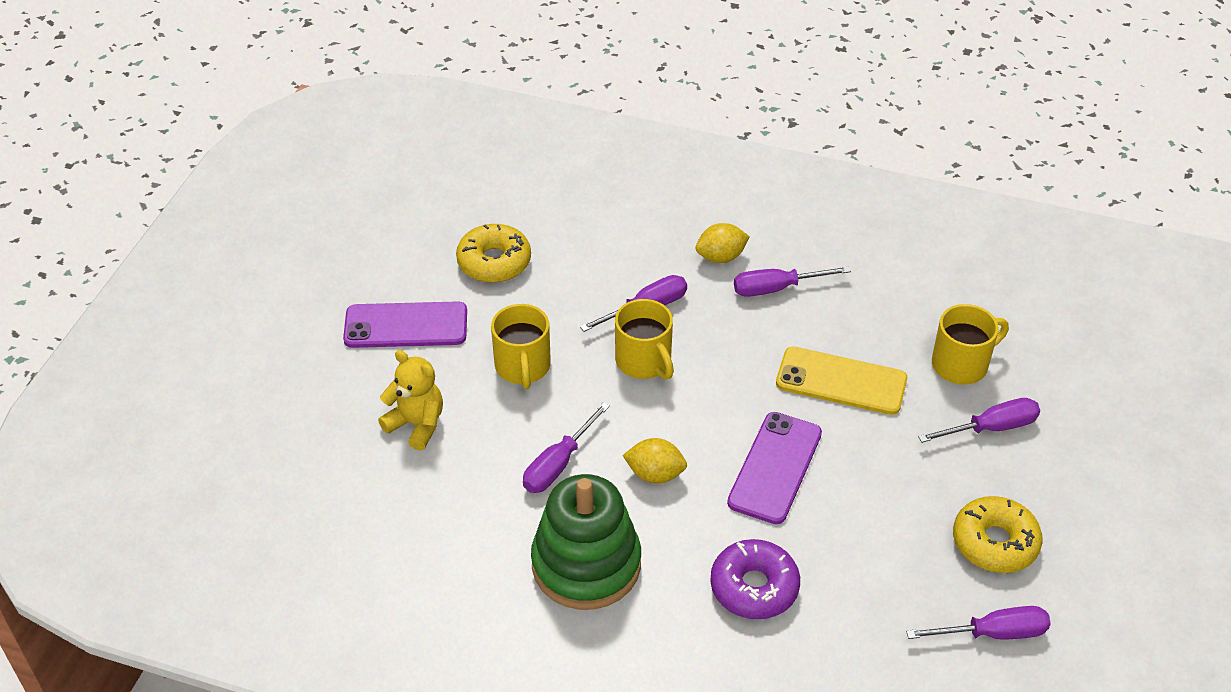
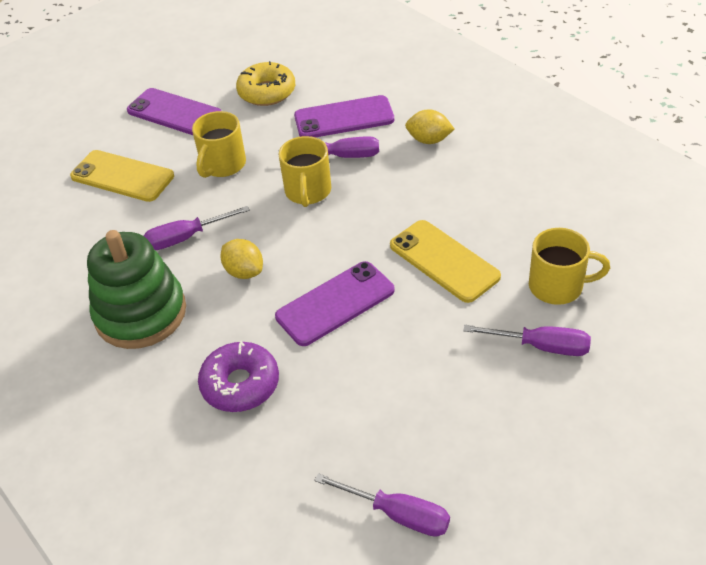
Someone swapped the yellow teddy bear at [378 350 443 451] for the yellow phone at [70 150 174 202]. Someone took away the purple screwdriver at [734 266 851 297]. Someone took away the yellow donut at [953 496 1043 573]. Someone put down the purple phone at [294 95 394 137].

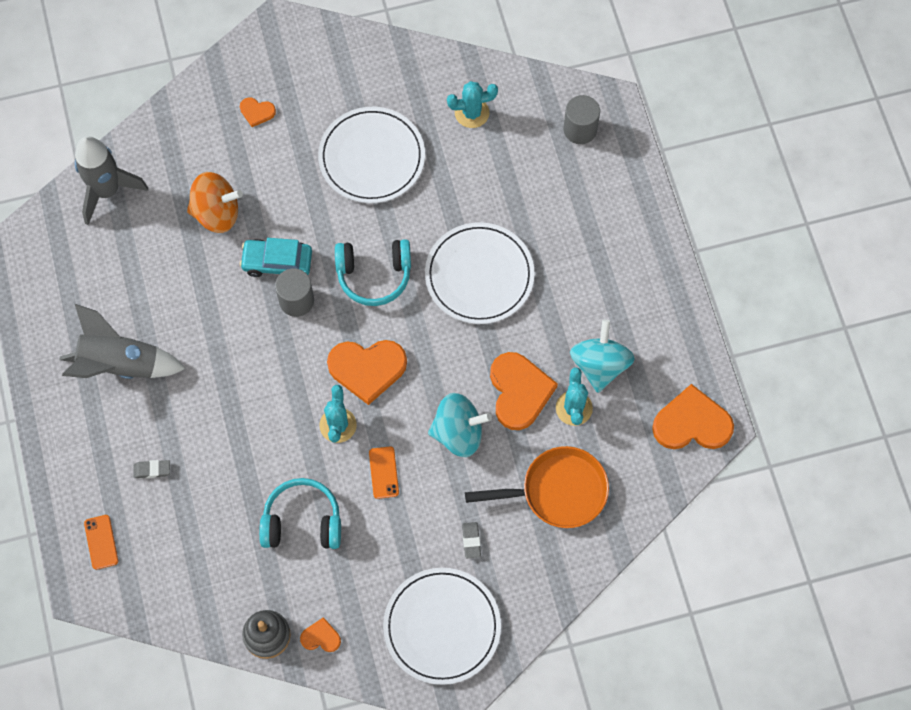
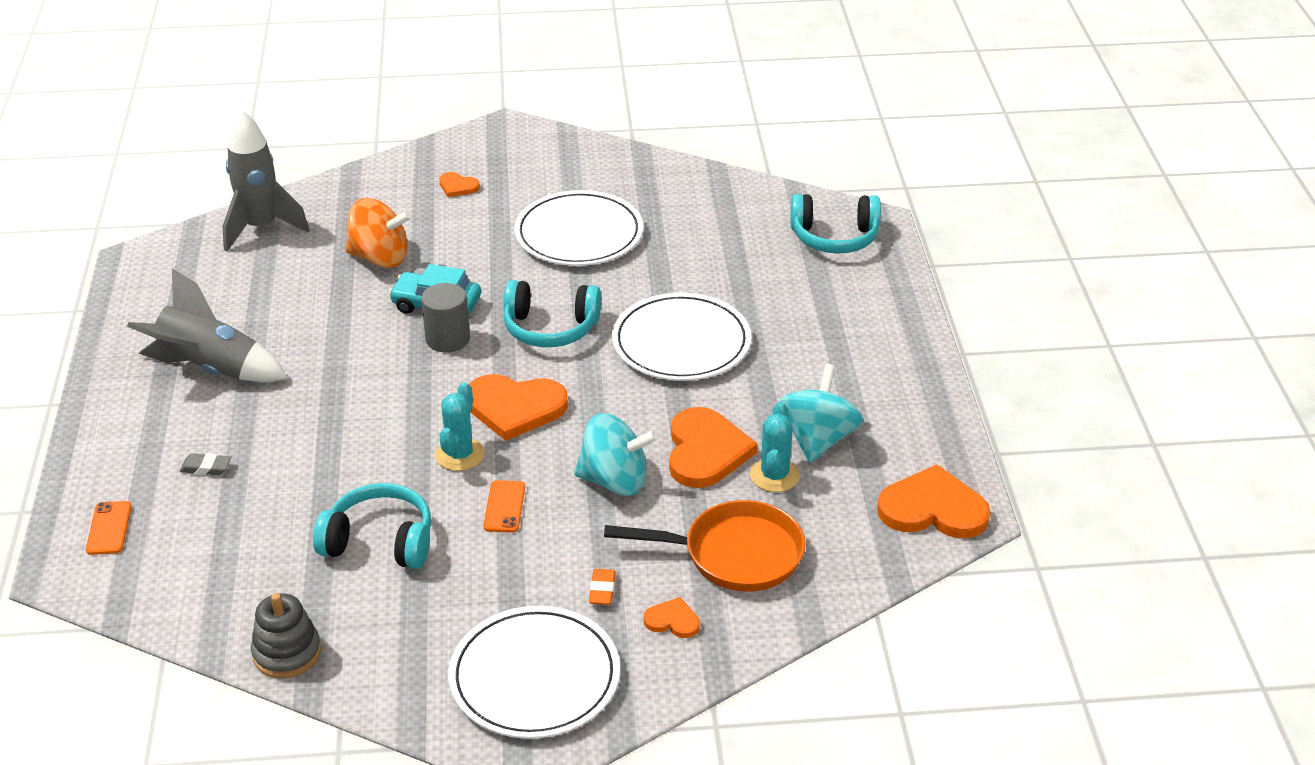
Someone carried the orange heart from [300 617 341 652] to [643 597 700 638]. Someone took away the turquoise cactus at [447 81 498 128]. Someone repainted the grey eraser at [462 522 481 558], which became the orange eraser at [589 569 616 605]. Someone swapped the grey cylinder at [563 95 600 144] for the turquoise headphones at [790 194 881 254].

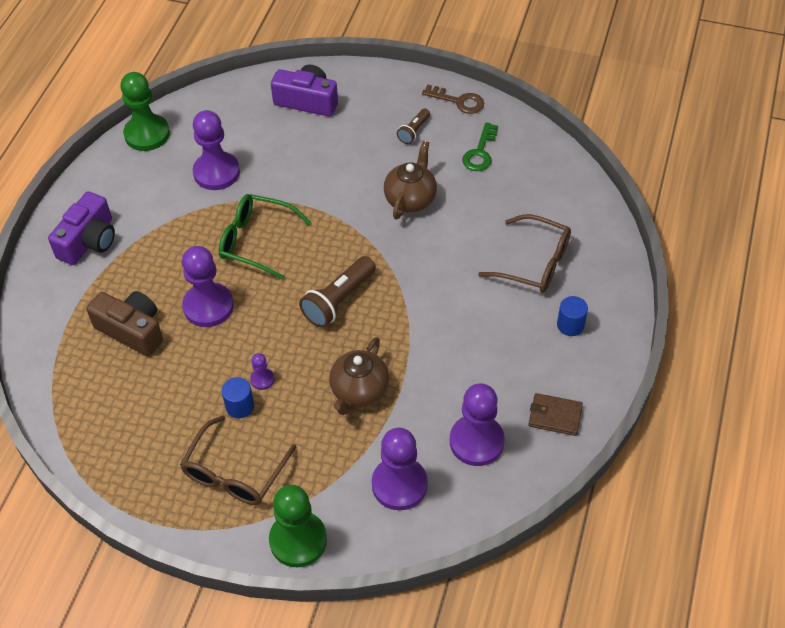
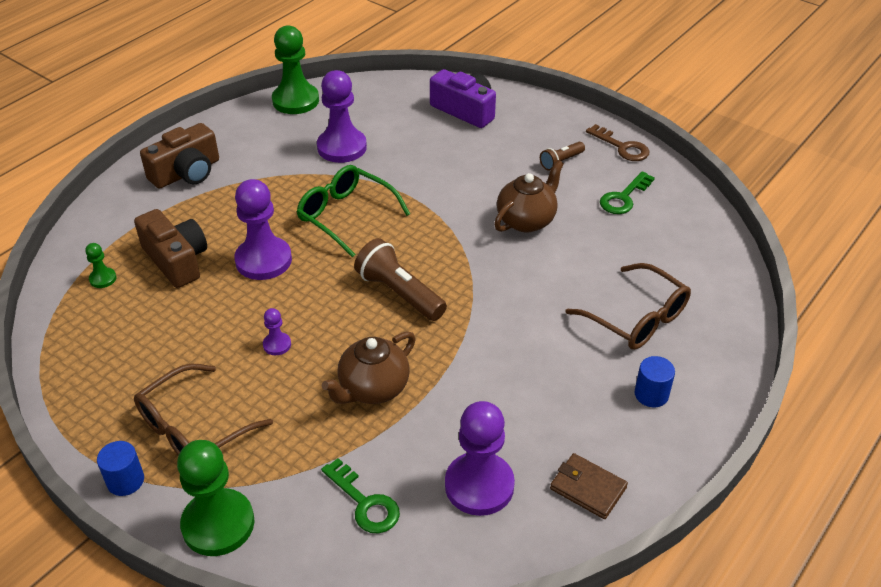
Someone repainted the purple camera at [48 191 115 265], which became the brown camera at [140 123 219 189]. Someone carried the blue cylinder from [222 377 254 418] to [97 441 144 496]. Someone rotated the brown flashlight at [299 256 376 328] by 75 degrees clockwise. Someone swapped the purple pawn at [372 428 428 510] for the green key at [321 458 400 534]. Someone put down the green pawn at [85 243 116 288].

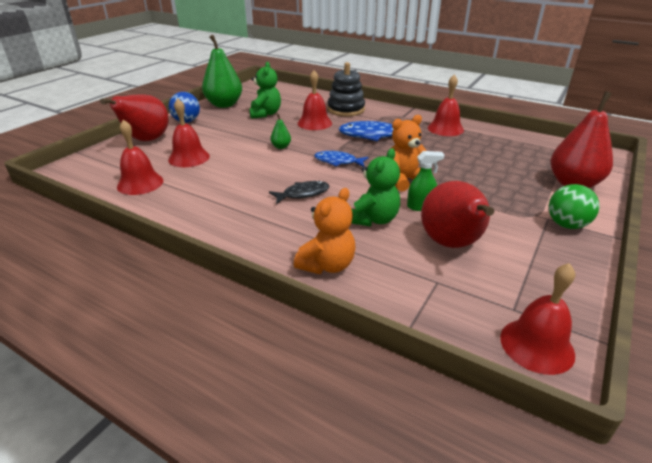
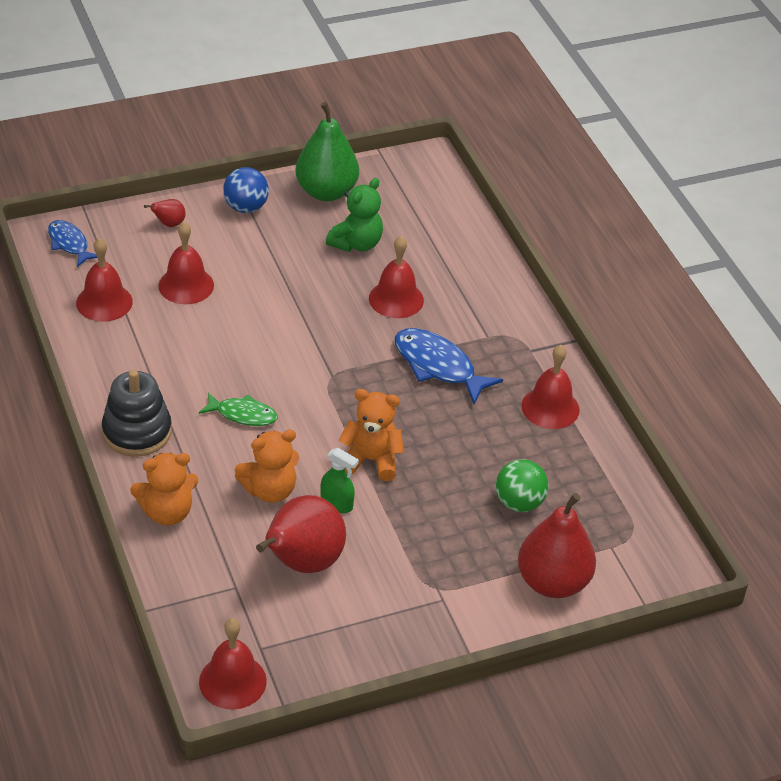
Someone scaled the red pear at [100 94 169 141] by 0.44. Someone repainted the black fish at [269 181 330 204], which became the green fish at [199 392 278 426]. Someone took away the green pear at [270 114 291 149]. Someone carried the blue fish from [314 151 368 167] to [48 220 97 267]. Someone carried the black stacking toy from [327 62 365 116] to [102 370 172 457]. Someone repainted the green teddy bear at [351 148 400 226], which became the orange teddy bear at [235 430 299 503]. Someone carried the green ball from [549 184 600 229] to [496 459 548 512].

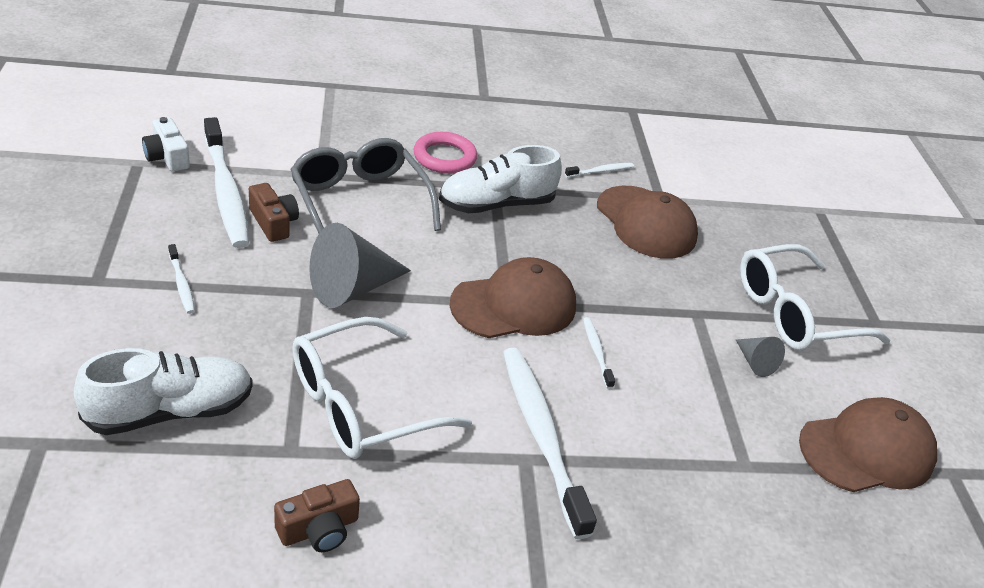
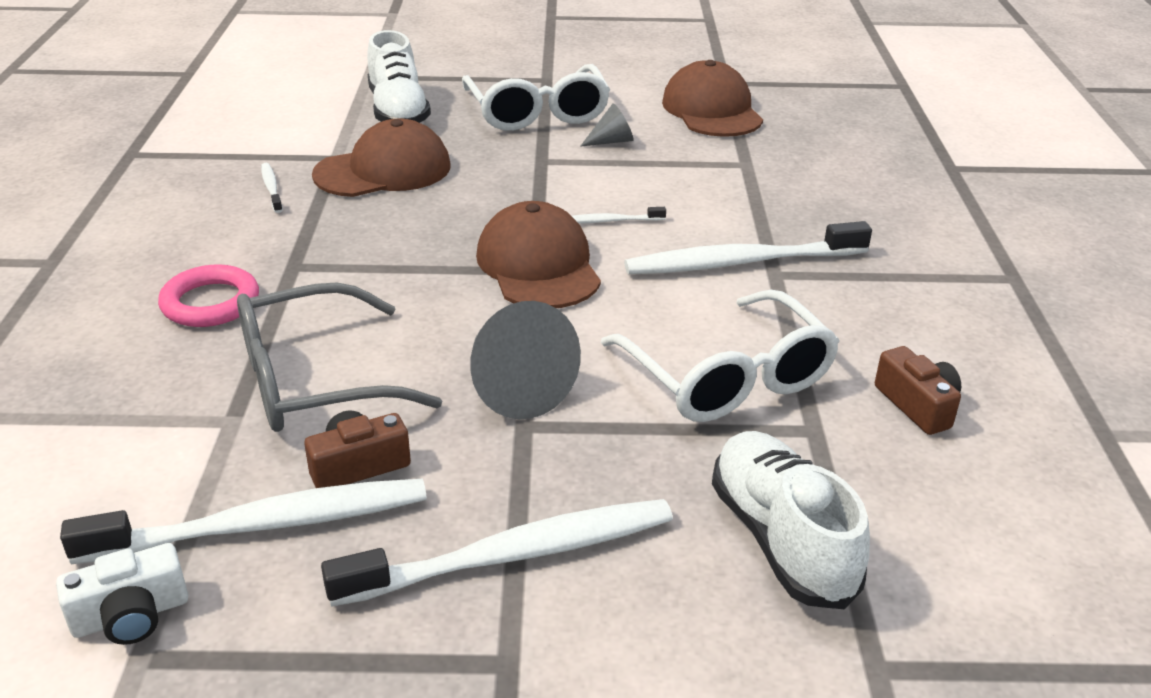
Someone scaled the white toothbrush at [168 244 195 314] by 2.26. Someone carried the white shoe from [439 145 562 213] to [367 30 431 123].

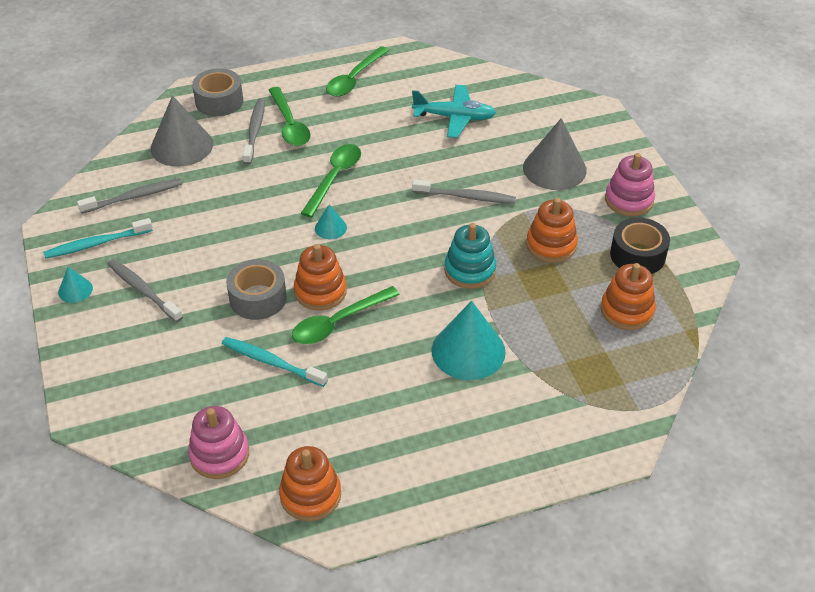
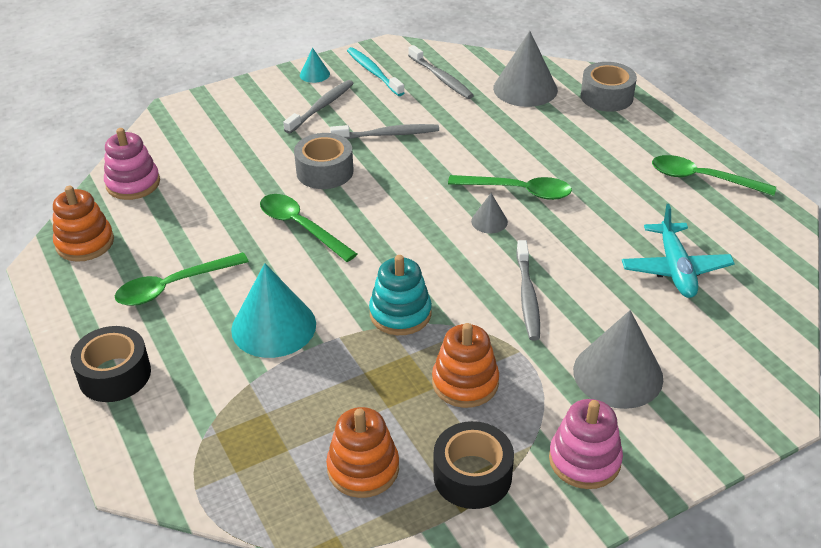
Someone took away the turquoise toothbrush at [222 337 328 387]. Someone carried the grey toothbrush from [243 99 265 165] to [330 124 439 139]. Someone carried the green spoon from [269 87 311 146] to [115 252 249 306]. Someone took away the orange stacking toy at [294 244 347 310]. Someone took away the turquoise cone at [315 204 347 239]. Someone put down the black tape at [71 326 151 402]. Someone put down the grey cone at [471 193 508 233].

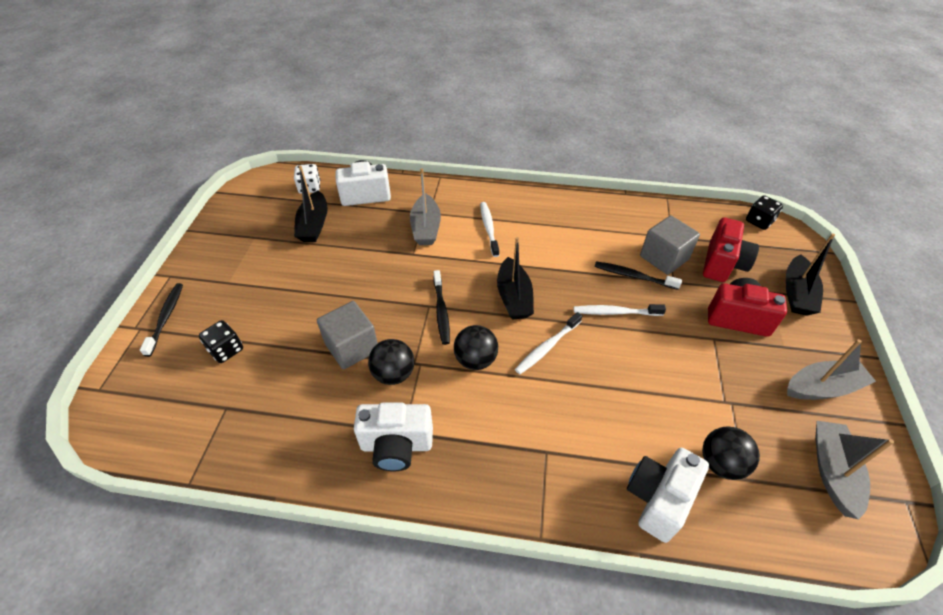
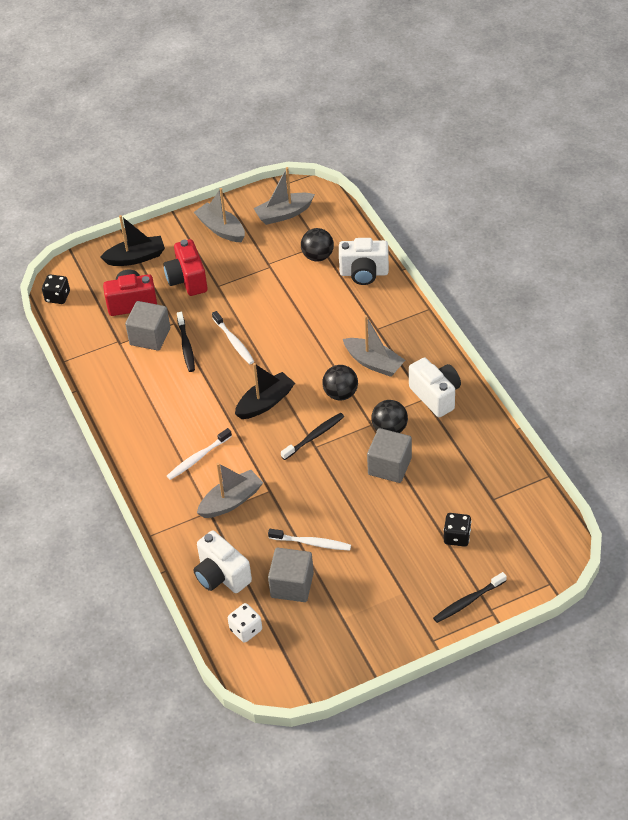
Someone swapped the black boat at [294 166 328 242] for the grey cube at [268 548 314 602]. Someone carried the white toothbrush from [515 312 582 374] to [268 529 351 551]. Someone put down the grey boat at [343 316 405 377].

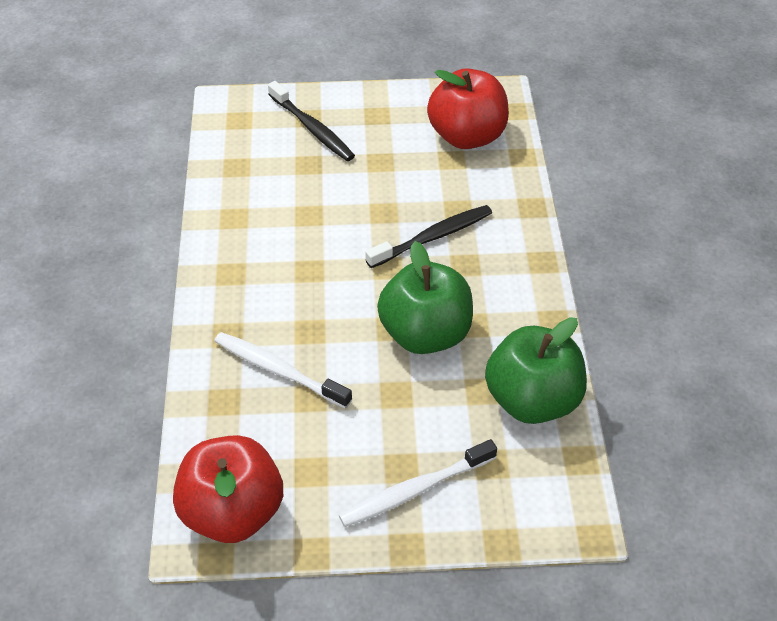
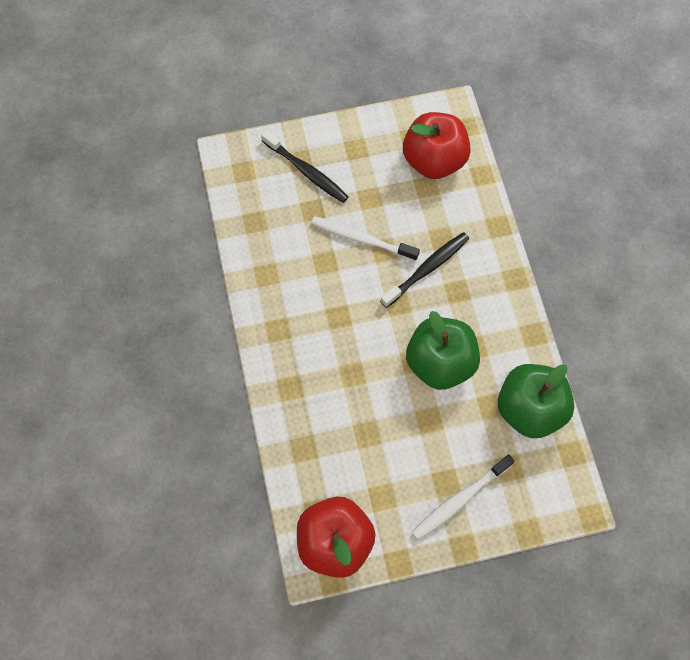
Someone carried the white toothbrush from [214 332 352 409] to [311 216 420 261].

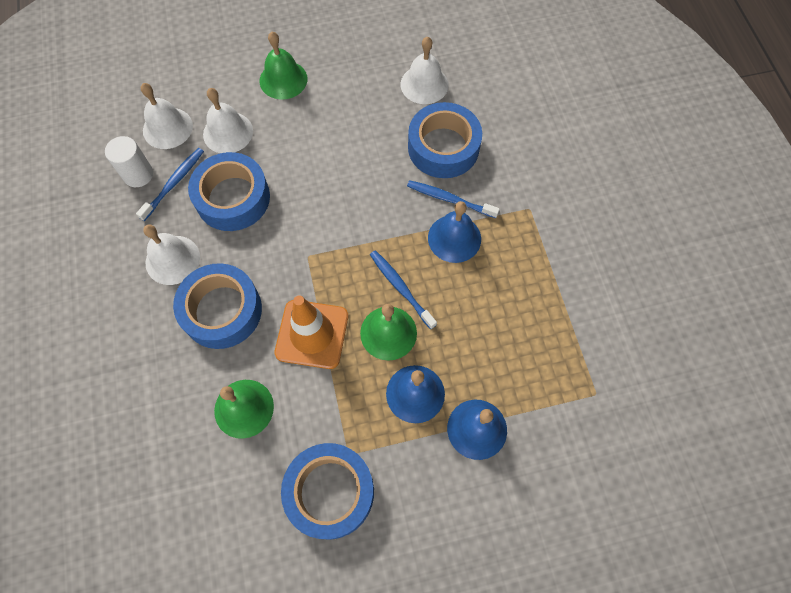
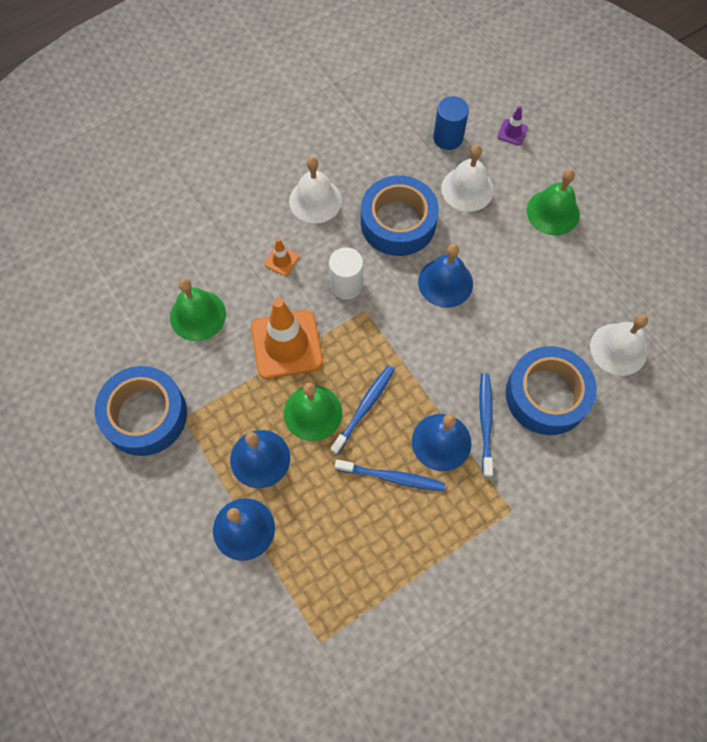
Someone carried the white cylinder from [105 136 153 187] to [329 247 363 299]. Someone carried the blue toothbrush from [136 148 204 221] to [335 460 445 491]. Someone swapped the white bell at [141 83 193 149] for the blue cylinder at [433 96 469 150]. Someone swapped the blue tape at [173 263 262 349] for the orange traffic cone at [264 238 299 276]. Someone put down the blue bell at [418 244 473 308]. Someone put down the purple traffic cone at [497 106 528 145].

